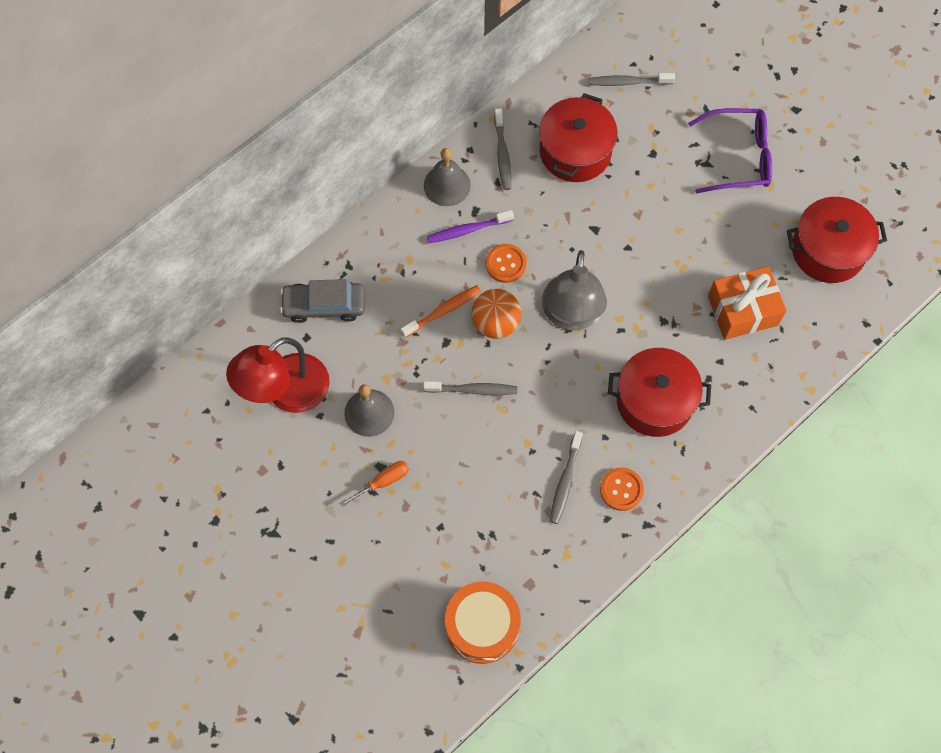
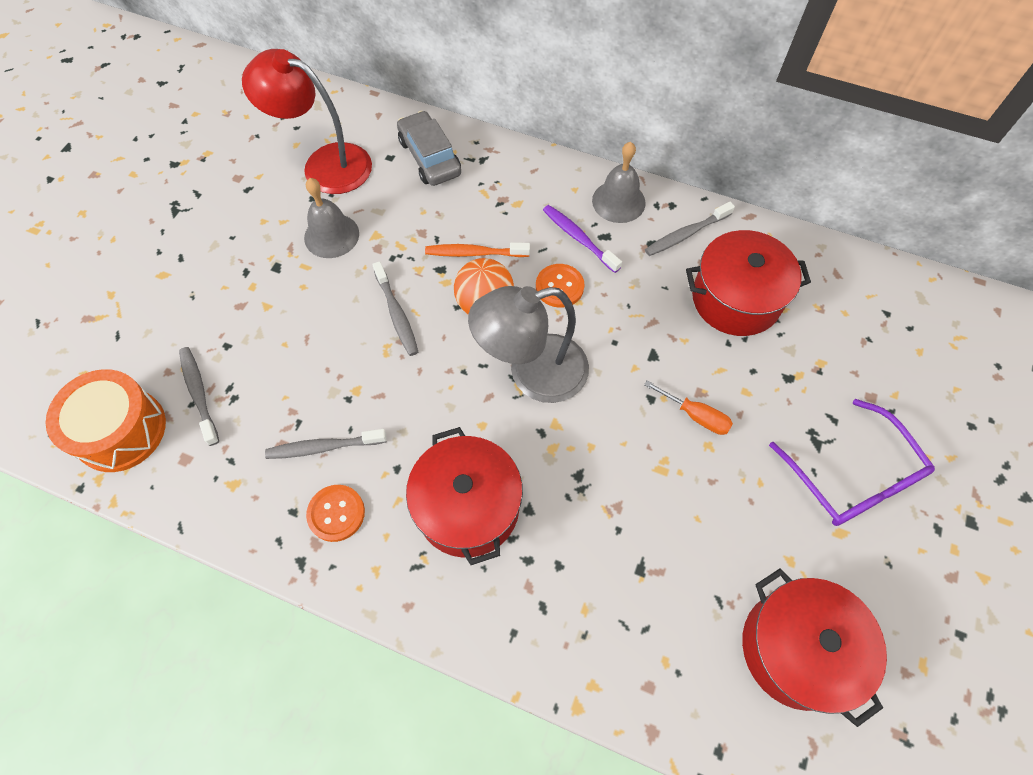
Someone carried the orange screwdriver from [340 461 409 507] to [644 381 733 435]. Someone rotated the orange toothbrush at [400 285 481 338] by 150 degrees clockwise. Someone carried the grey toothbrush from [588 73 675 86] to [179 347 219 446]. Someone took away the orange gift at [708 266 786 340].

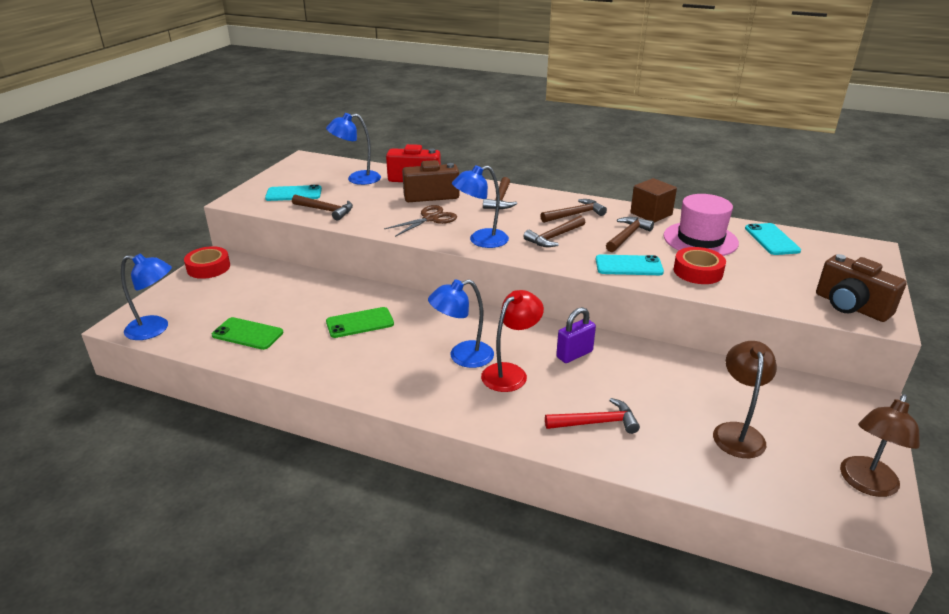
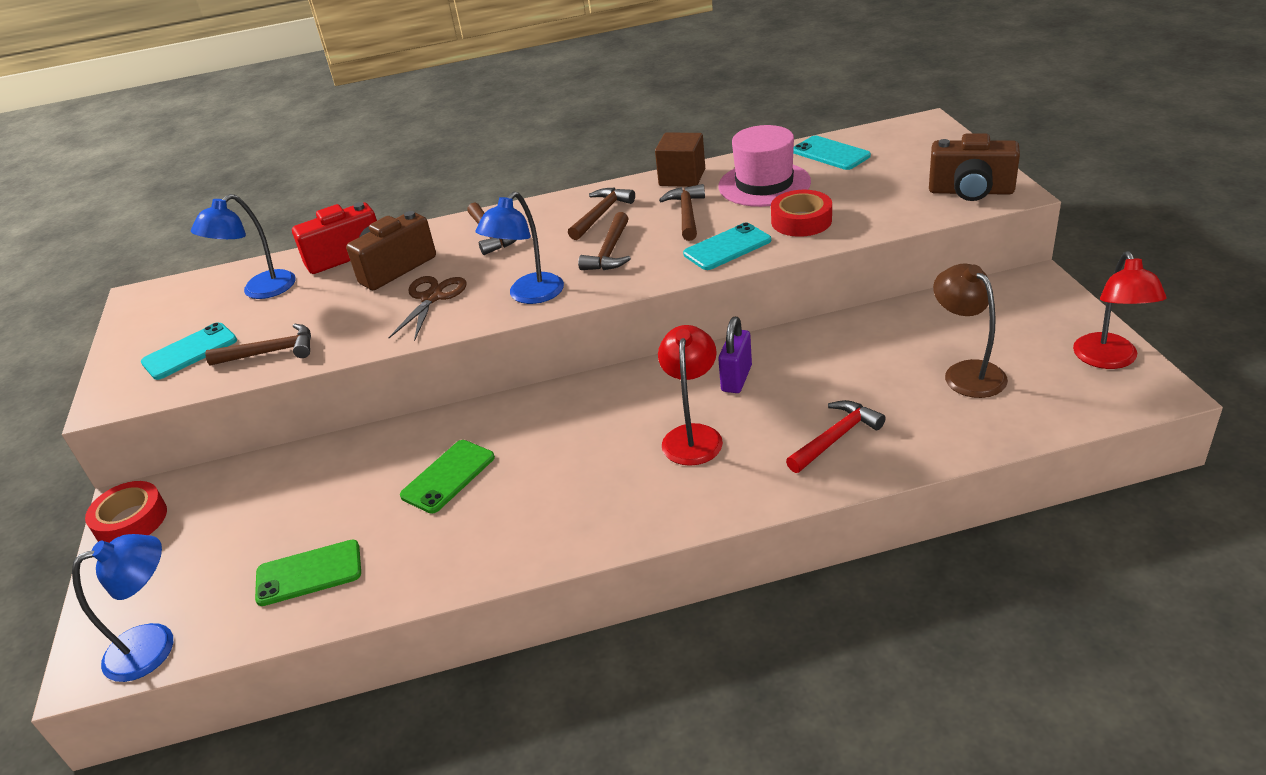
Someone took away the blue lamp at [428 279 494 368]. Someone repainted the brown lamp at [840 394 920 497], which became the red lamp at [1073 251 1167 369].

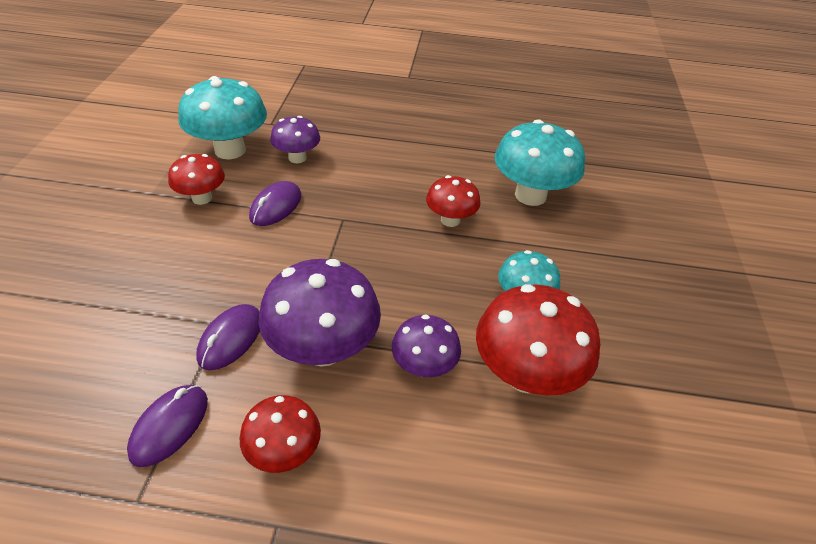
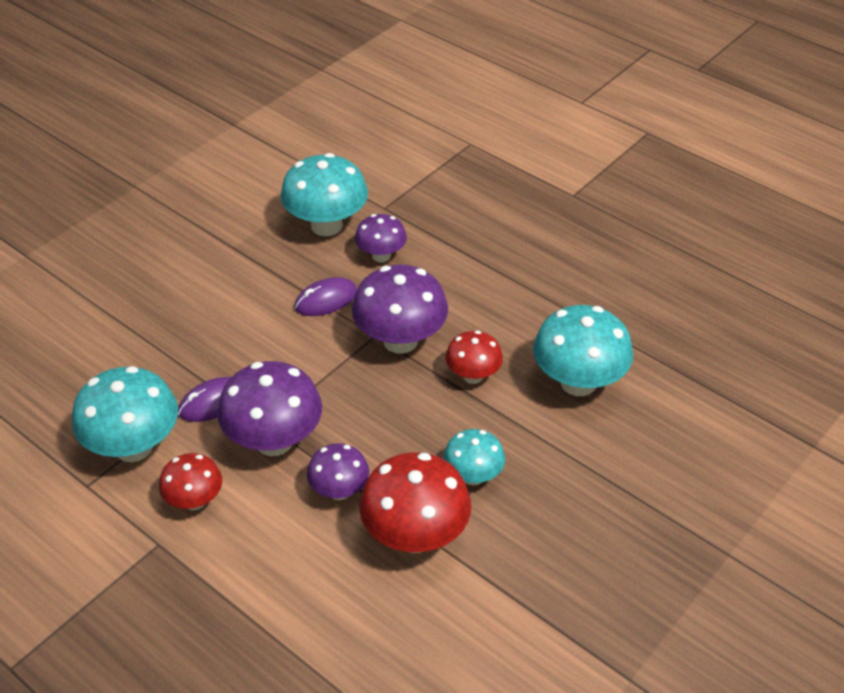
Someone swapped the purple mouse at [127 385 208 467] for the turquoise mushroom at [72 366 178 462]. Someone took away the red mushroom at [168 154 225 205]. Someone put down the purple mushroom at [352 265 448 354].

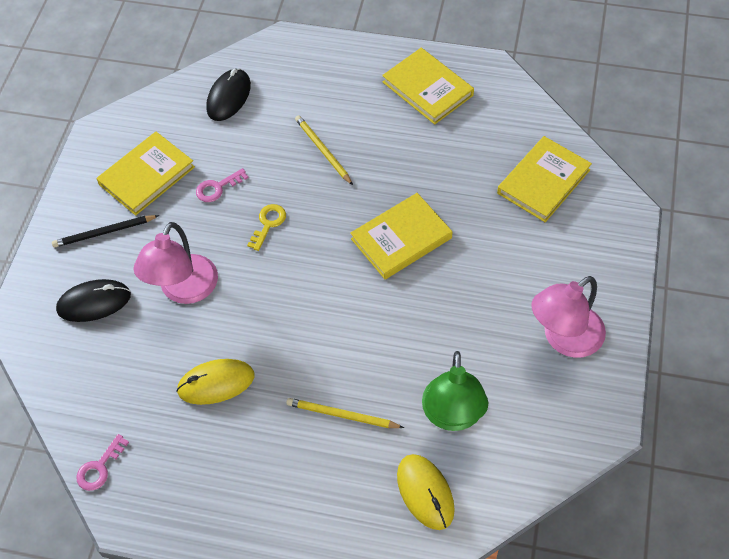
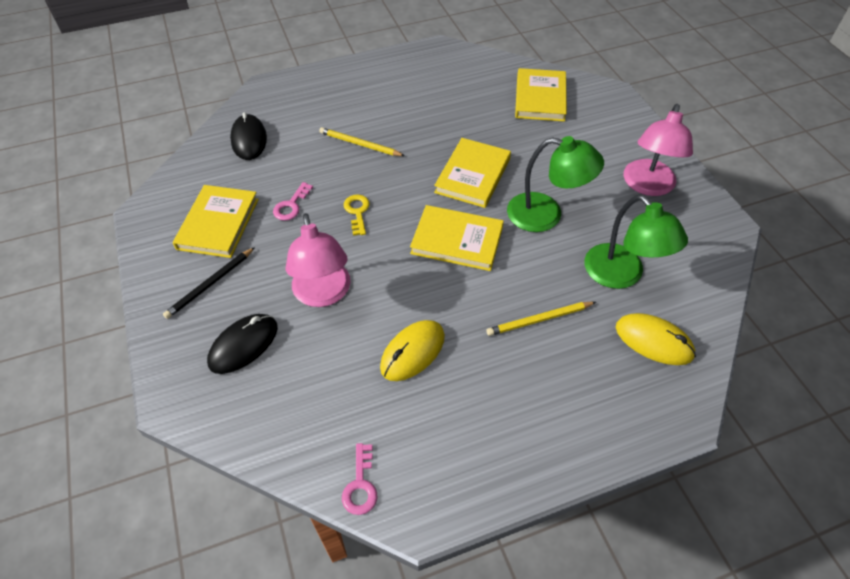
Someone carried the yellow book from [382 48 474 125] to [410 205 504 271]. Someone put down the green lamp at [507 136 604 232].

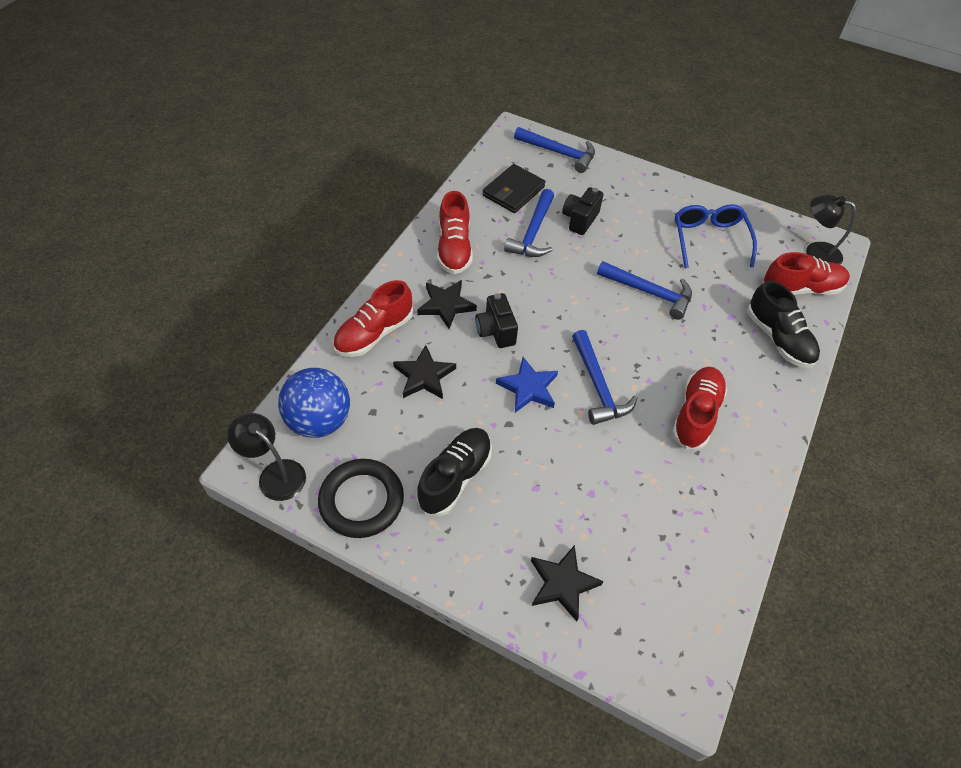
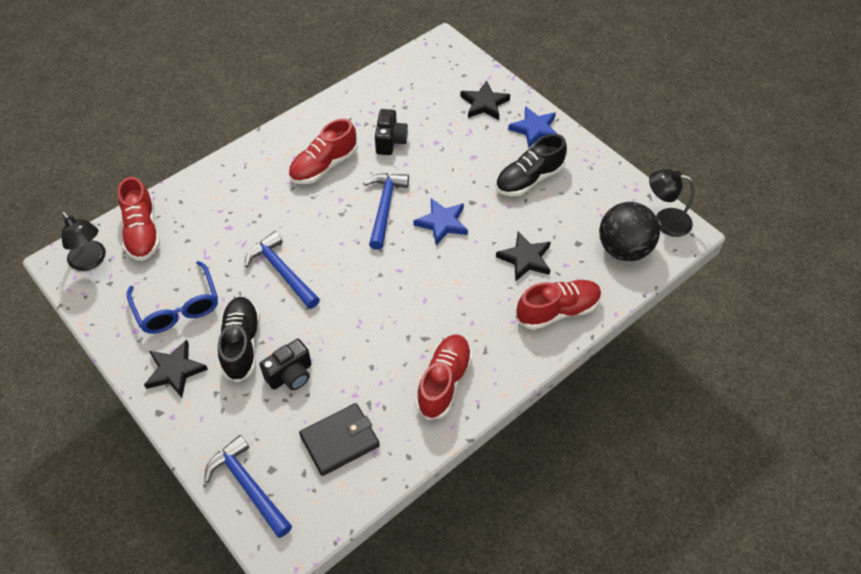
Someone rotated the black lamp at [228 413 306 501] by 135 degrees clockwise. Someone repainted the blue ball at [278 368 350 438], which became the black ball at [599 202 660 261]. Someone took away the black ring at [318 459 404 538]. Someone carried the black star from [417 280 477 329] to [144 339 208 398]. Someone carried the black camera from [475 293 518 348] to [375 109 408 155]. Someone took away the blue hammer at [504 189 554 257]. Someone rotated the blue glasses at [675 204 757 268] by 45 degrees counterclockwise. Someone carried the black shoe from [747 281 820 368] to [218 297 260 382]. Someone rotated the red shoe at [763 252 850 295] by 120 degrees counterclockwise. Someone put down the blue star at [508 106 557 148].

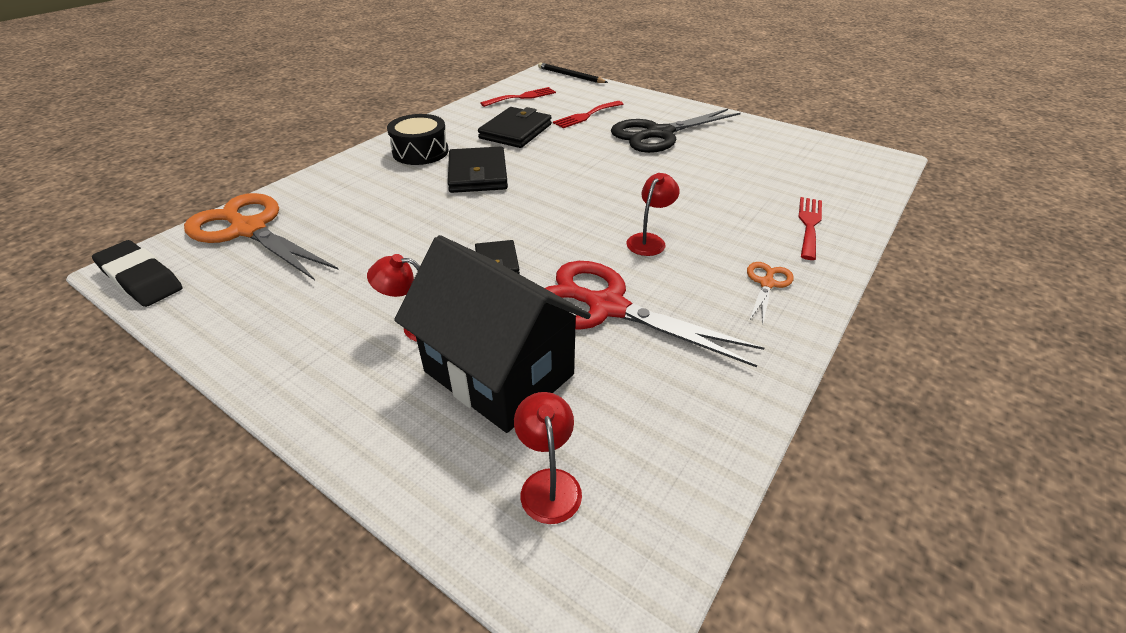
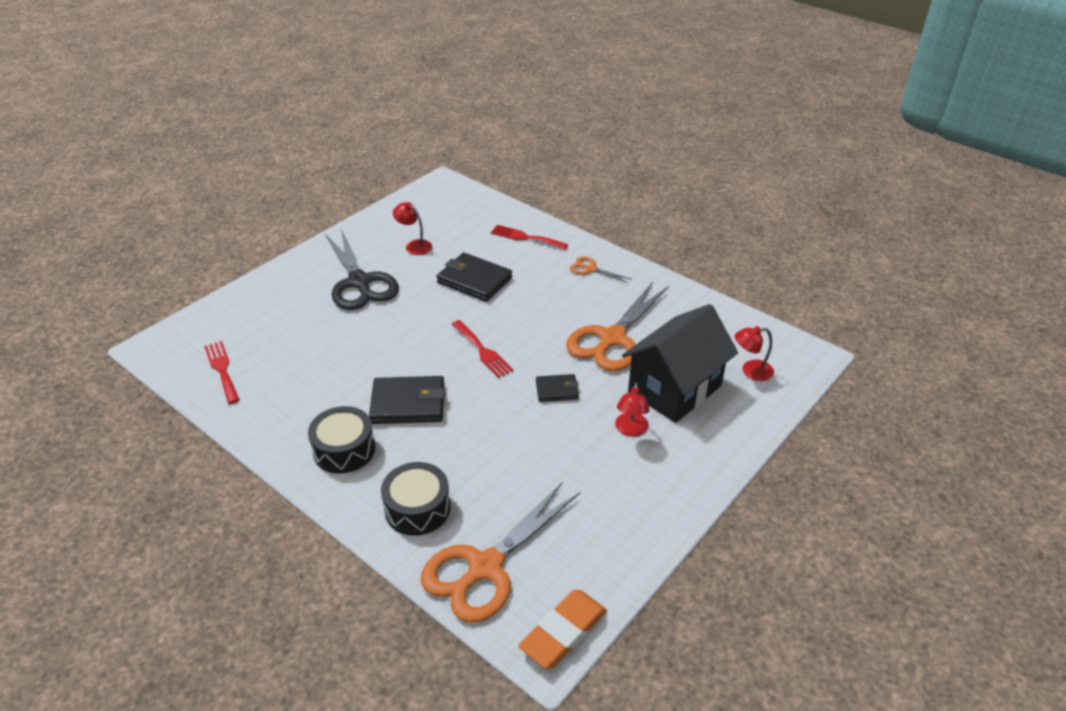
Someone repainted the black eraser at [92 240 183 307], which became the orange eraser at [519 590 607 669]. Someone carried the black wallet from [478 107 552 148] to [437 252 512 302]. Someone took away the black pencil at [538 63 608 83]. Someone repainted the red scissors at [545 261 764 367], which became the orange scissors at [566 282 669 371]. Someone carried the red fork from [553 101 623 128] to [451 320 514 378]. Someone carried the red lamp from [626 173 680 256] to [393 202 432 255]. Someone put down the black drum at [381 462 450 536].

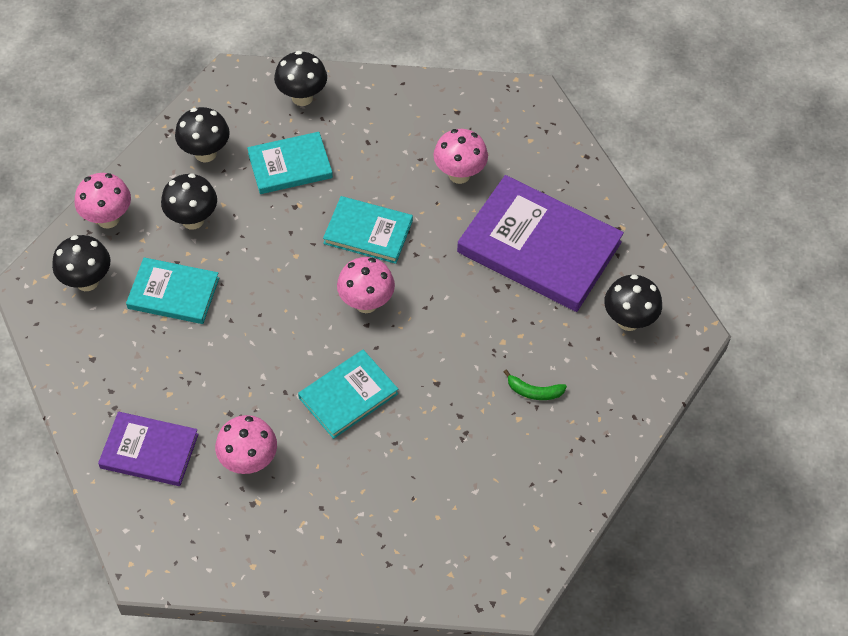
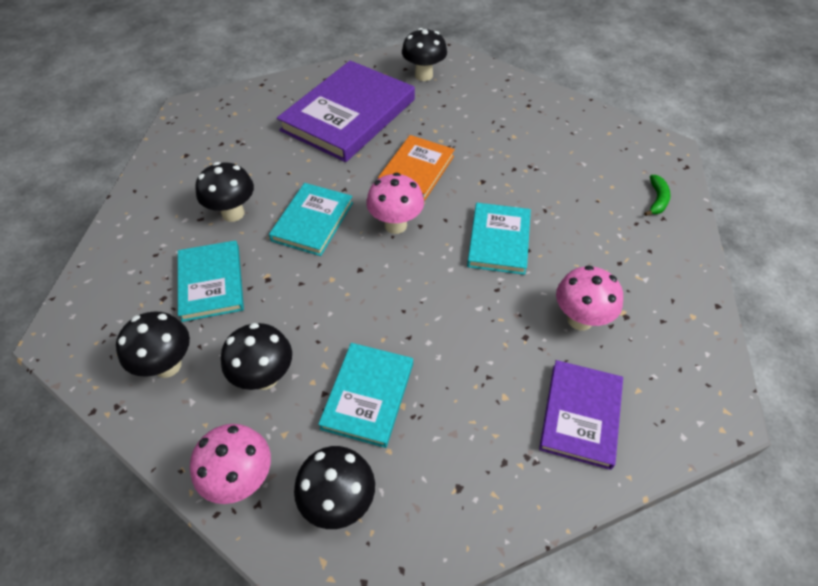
Someone carried the black mushroom from [274 51 327 106] to [195 162 254 222]. Someone rotated the turquoise book at [298 350 398 439] by 45 degrees clockwise. Someone took away the pink mushroom at [433 129 488 184]. Someone carried the green banana from [504 370 567 400] to [644 175 671 216]. Someone put down the orange book at [378 135 455 201].

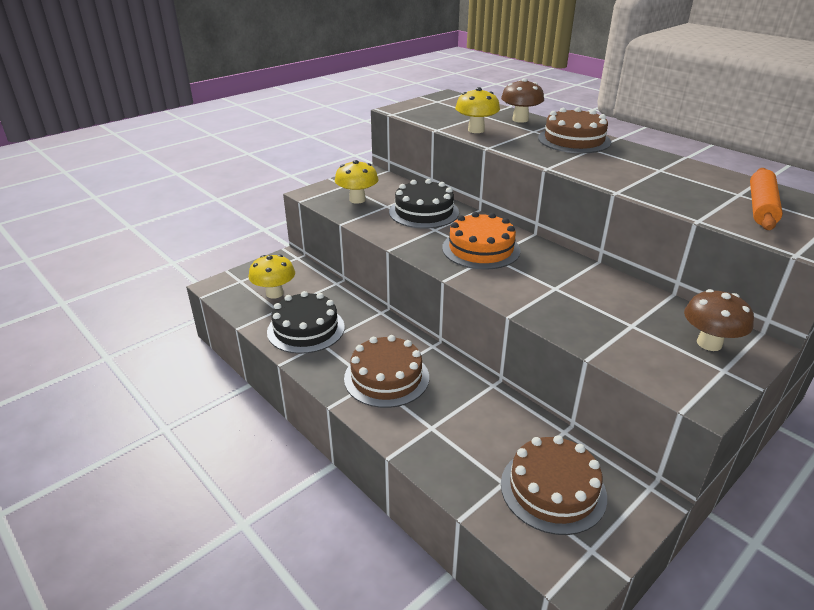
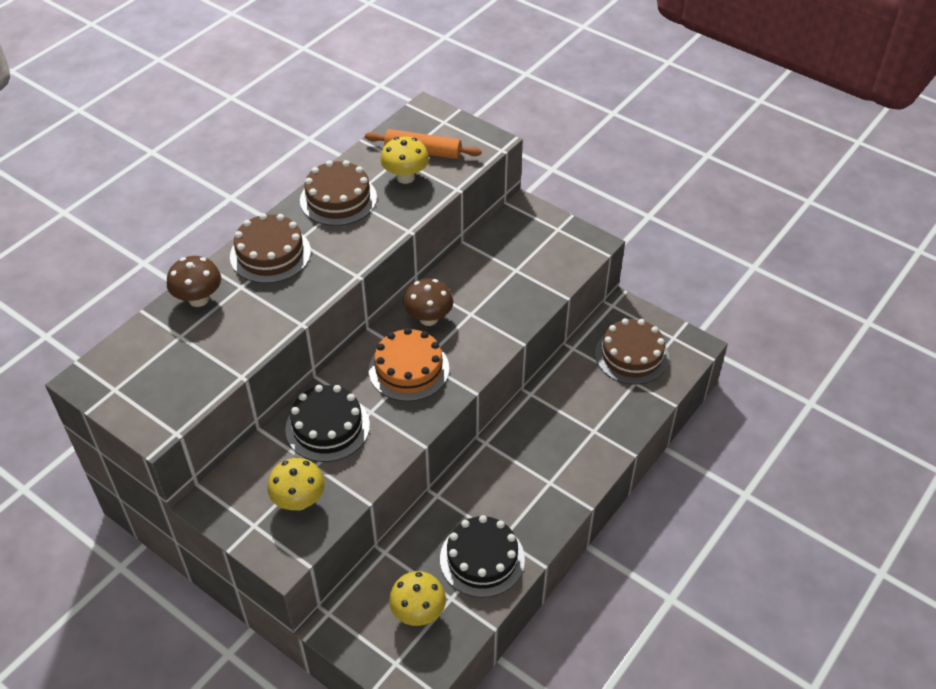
Someone carried the brown cake from [344 335 429 408] to [300 160 377 226]. Someone carried the yellow mushroom from [455 87 500 133] to [380 137 429 184]. Someone carried the brown mushroom from [684 289 754 351] to [403 278 453 326].

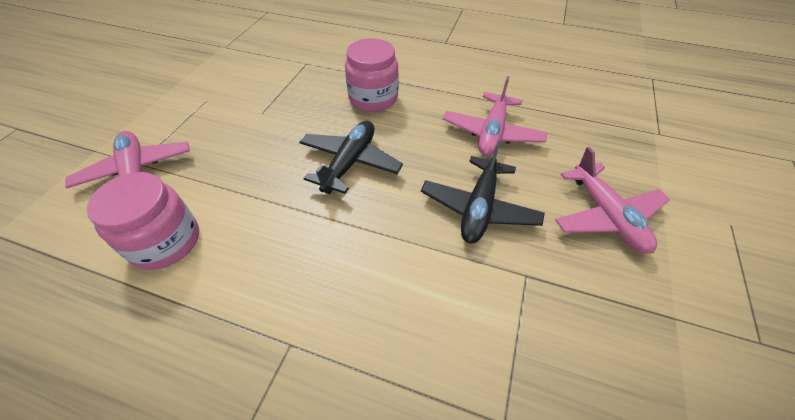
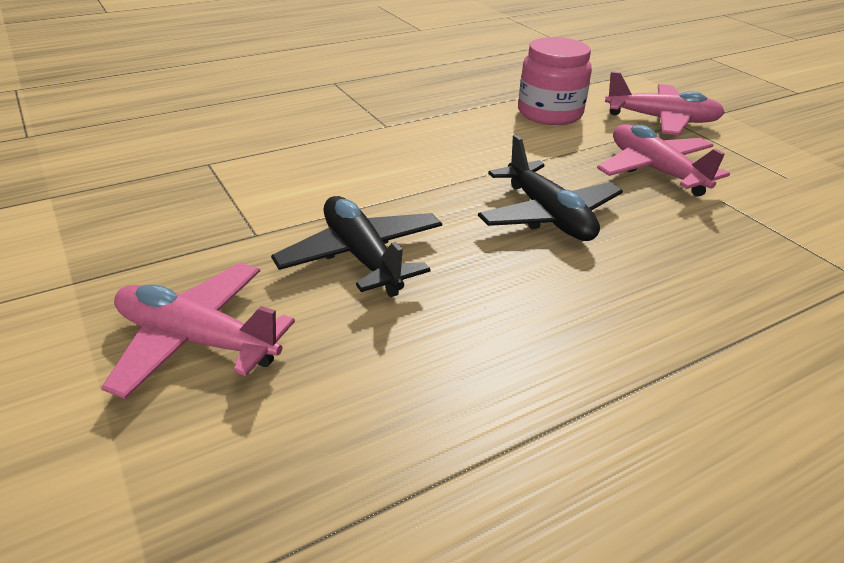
Someone took away the pink jar at [345 38 399 112]. Someone carried the pink plane from [443 76 547 156] to [597 124 730 197].

